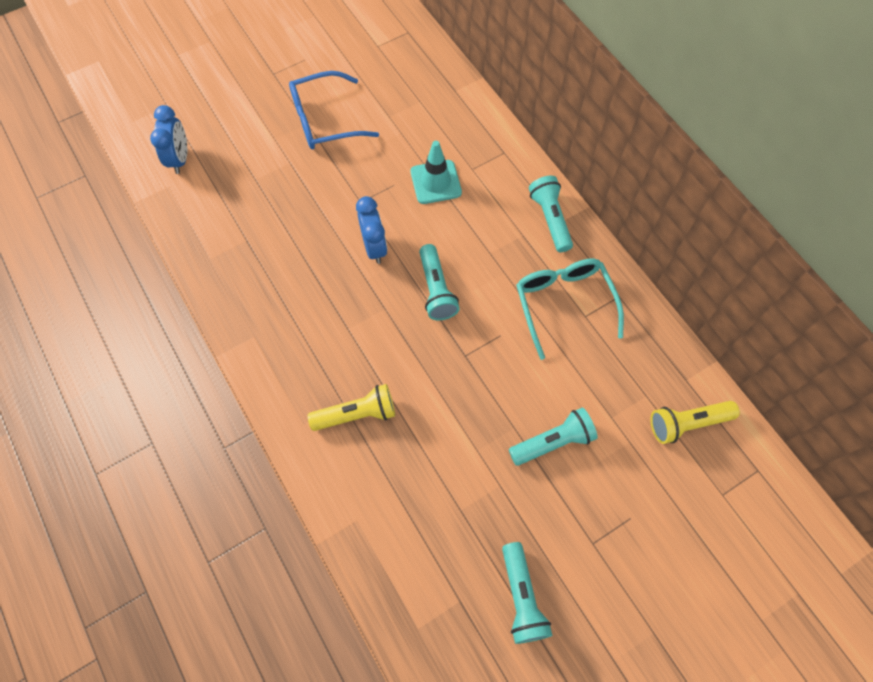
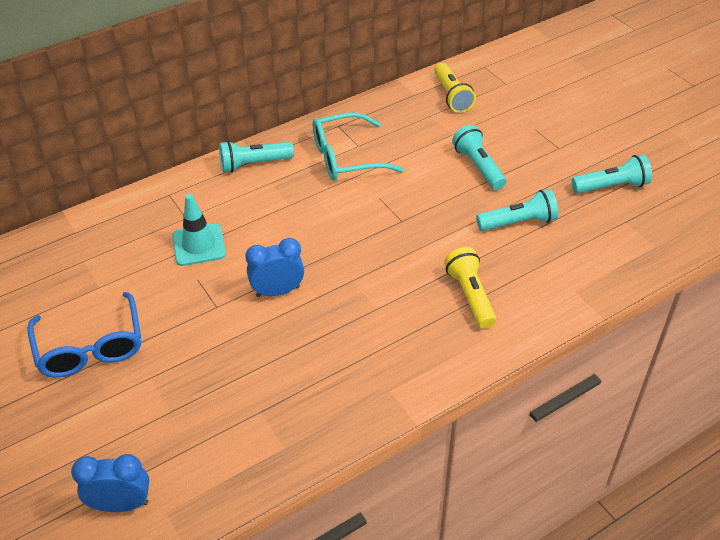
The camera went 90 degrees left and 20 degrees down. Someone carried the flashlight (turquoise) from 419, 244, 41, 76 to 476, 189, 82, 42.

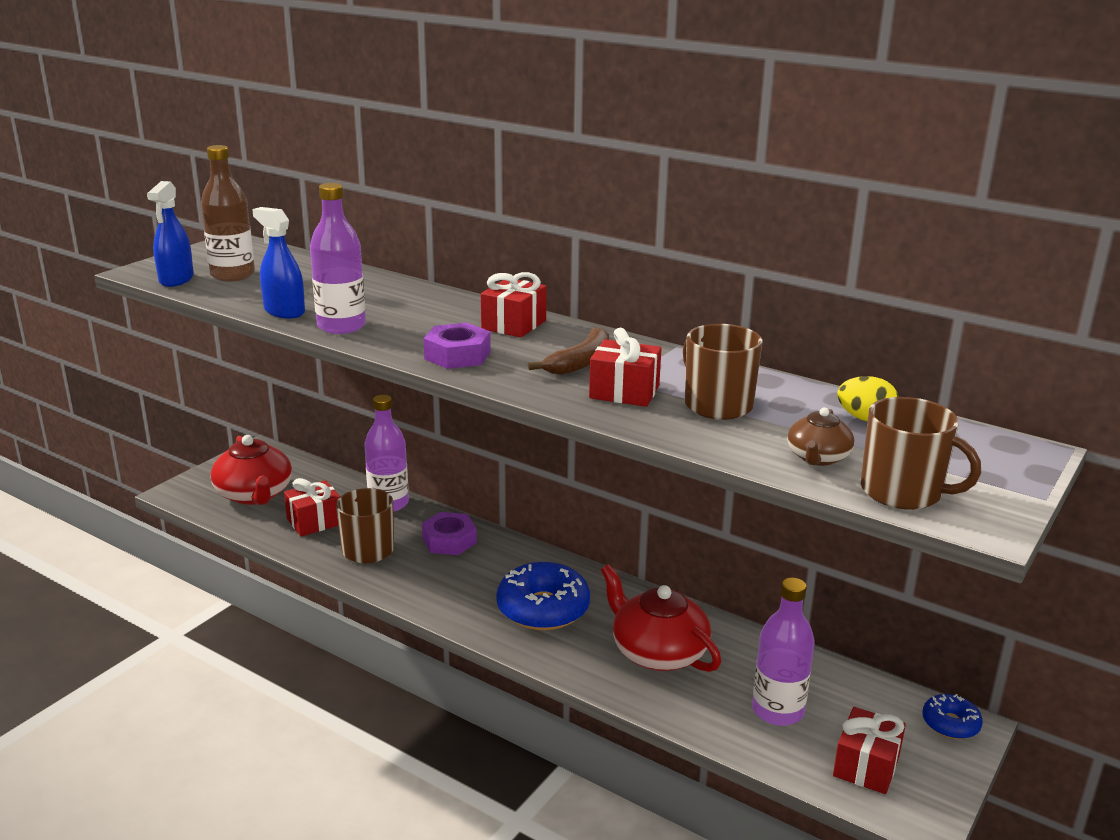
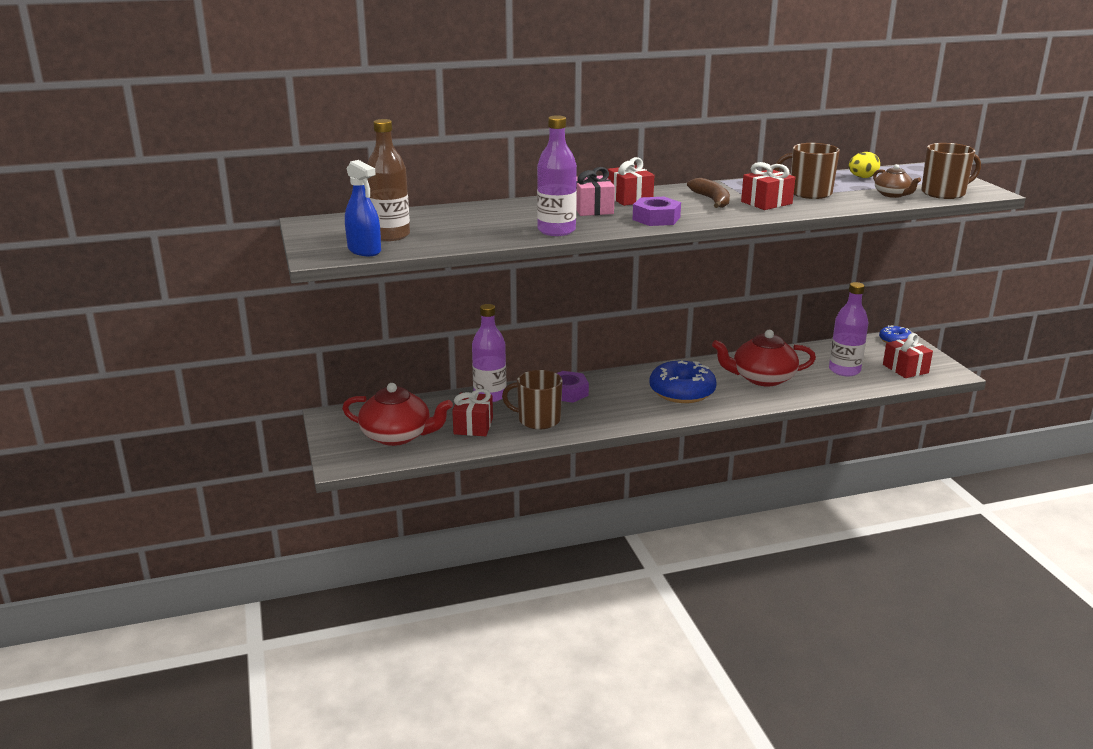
The camera went 50 degrees left and 0 degrees up. Someone took away the spray bottle (blue) at 252, 207, 53, 112. Someone put down the gift (pink) at 576, 167, 39, 49.

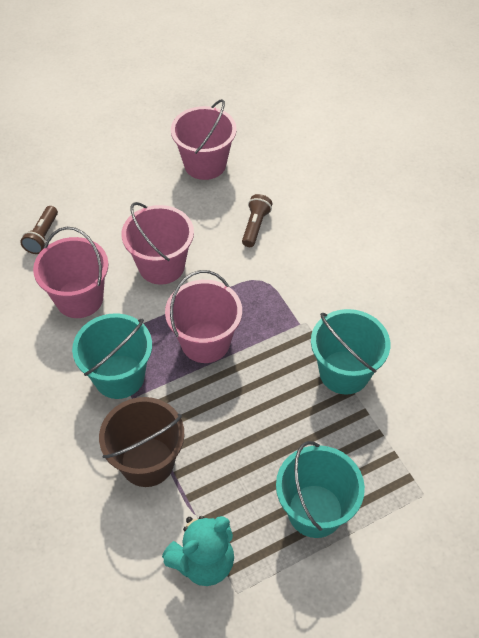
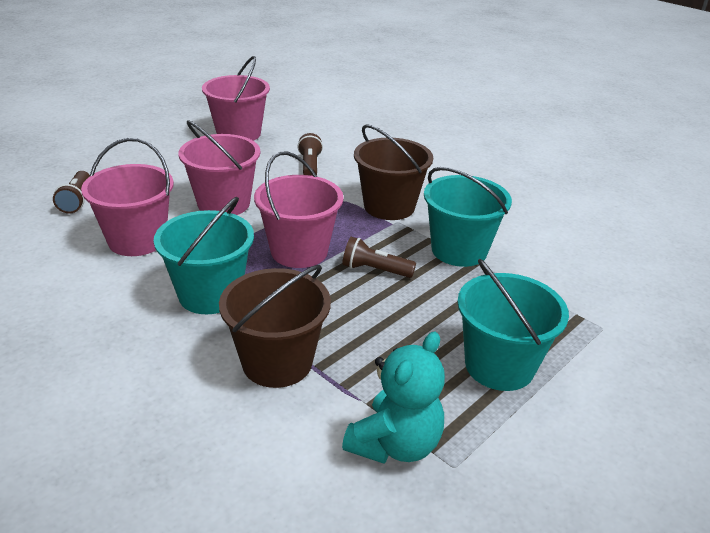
The camera went 20 degrees left and 20 degrees down. Someone put down the bucket (brown) at 354, 124, 79, 96. Someone put down the flashlight (brown) at 342, 237, 74, 41.

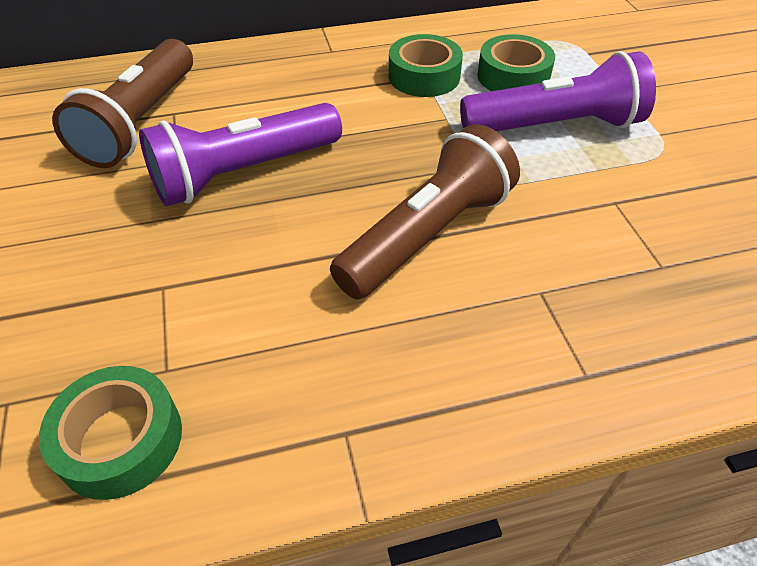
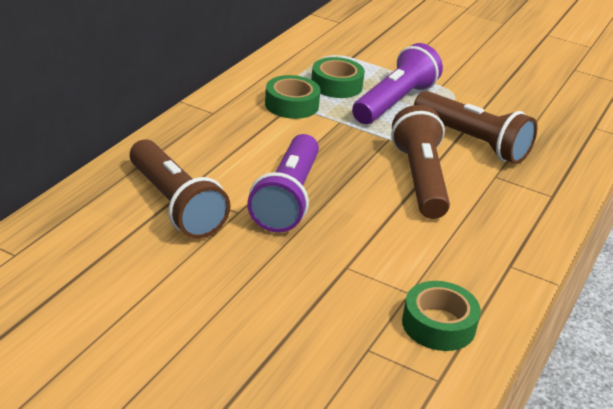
The camera went 50 degrees left and 15 degrees down. Someone put down the flashlight (brown) at 414, 91, 124, 73.

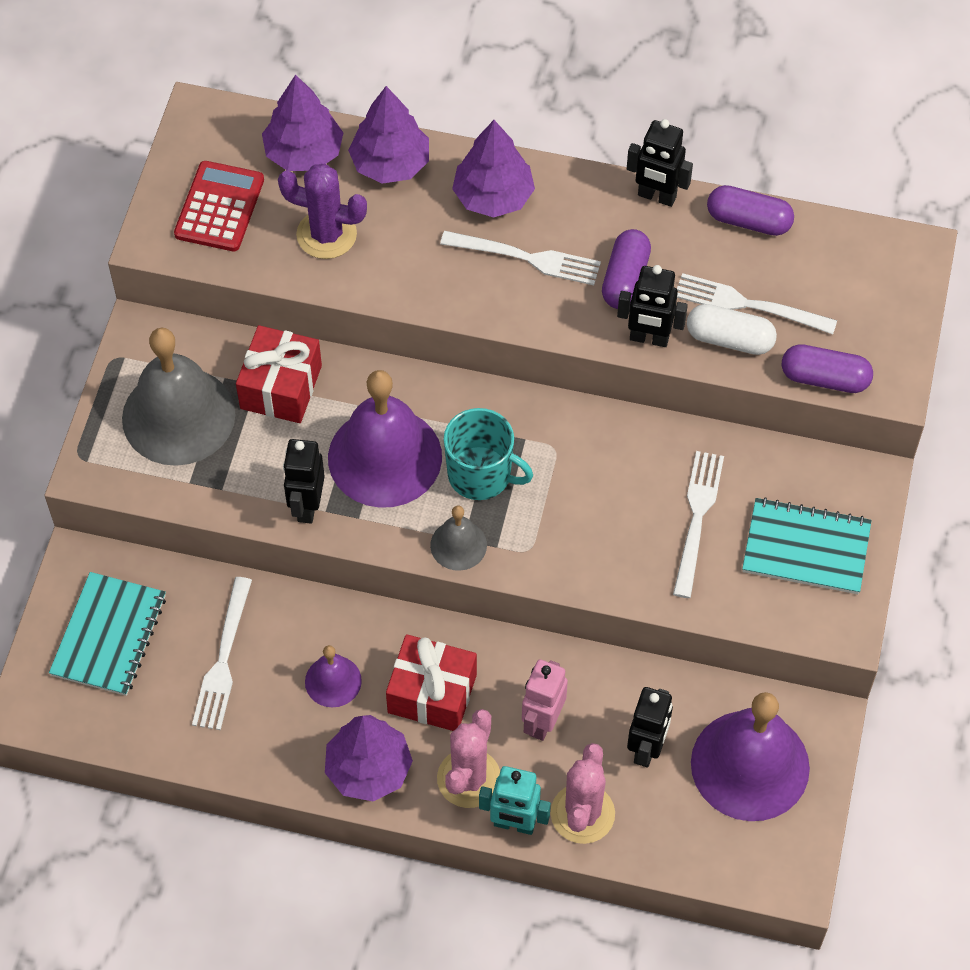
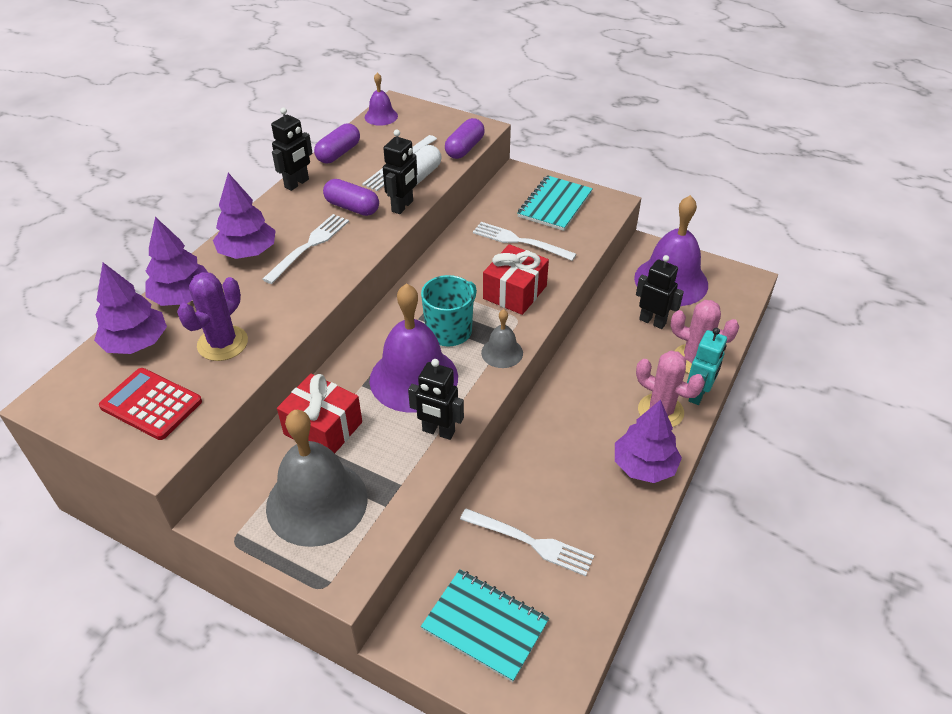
The camera went 75 degrees left and 15 degrees down. Someone carried the gift (red) from 386, 634, 91, 97 to 483, 244, 66, 71. Someone carried the bell (purple) from 305, 645, 57, 63 to 365, 73, 33, 53. Someone took away the robot (pink) at 522, 659, 46, 82.

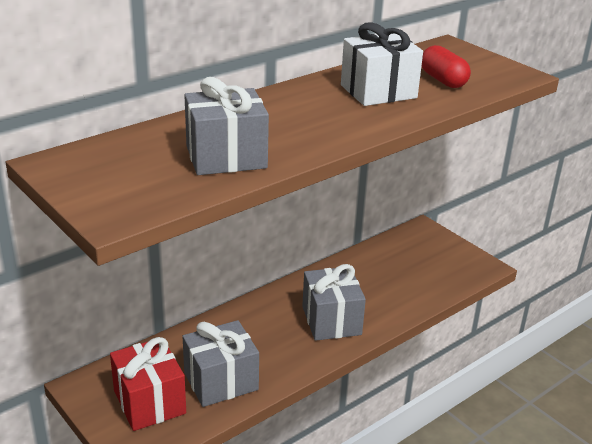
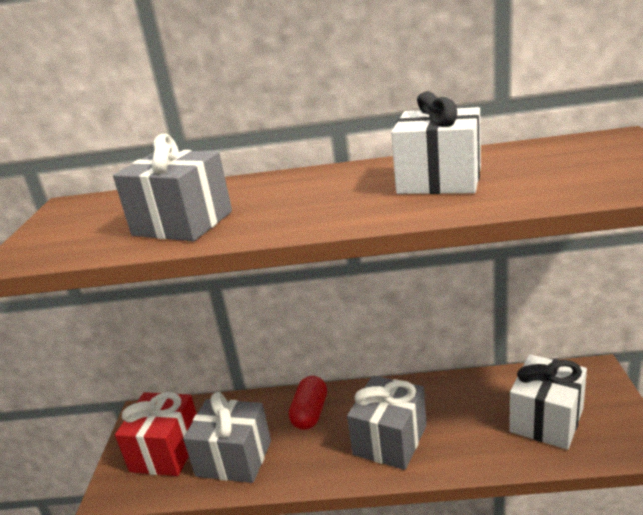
The camera went 45 degrees right and 5 degrees down. Someone carried the capsule (red) from 422, 45, 49, 43 to 289, 376, 38, 54. Someone put down the gift (white) at 509, 354, 78, 96.

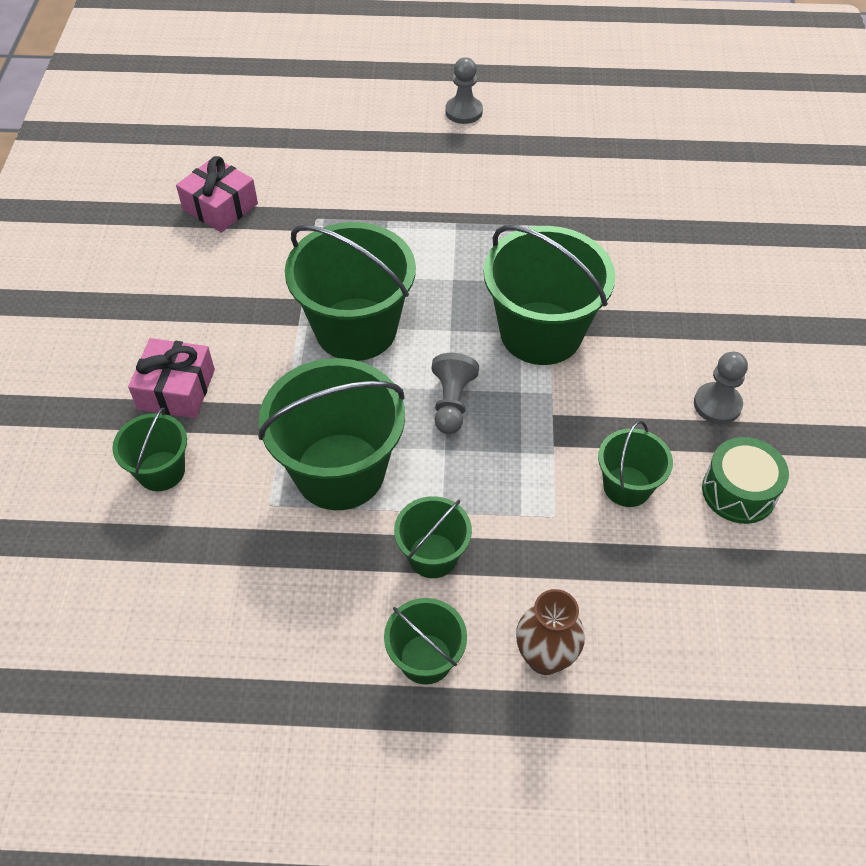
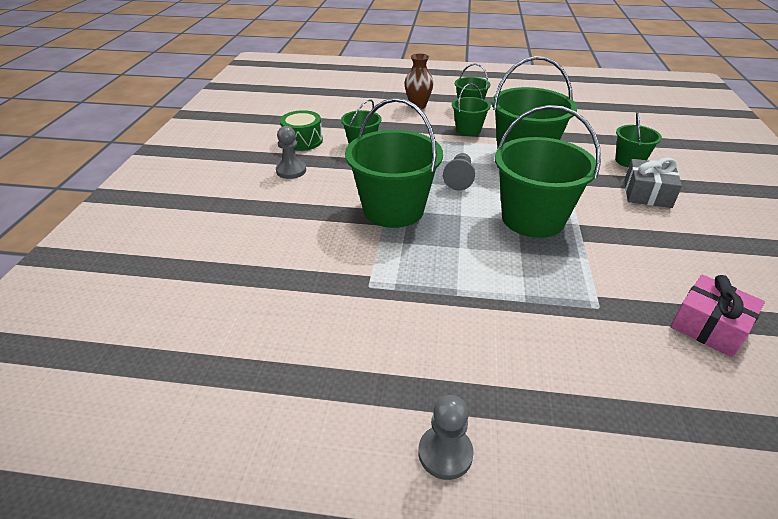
The camera went 175 degrees left and 15 degrees down. Someone repainted the gift (pink) at 128, 338, 87, 80, which became the gift (grey) at 624, 157, 58, 51.

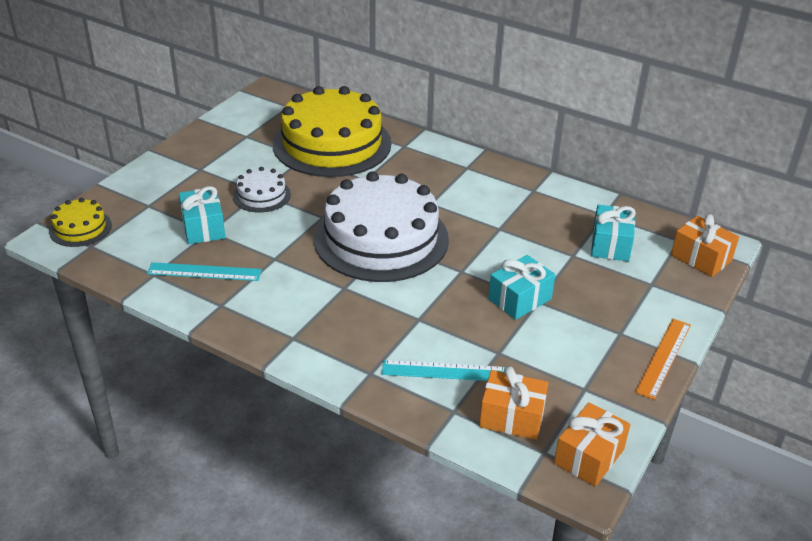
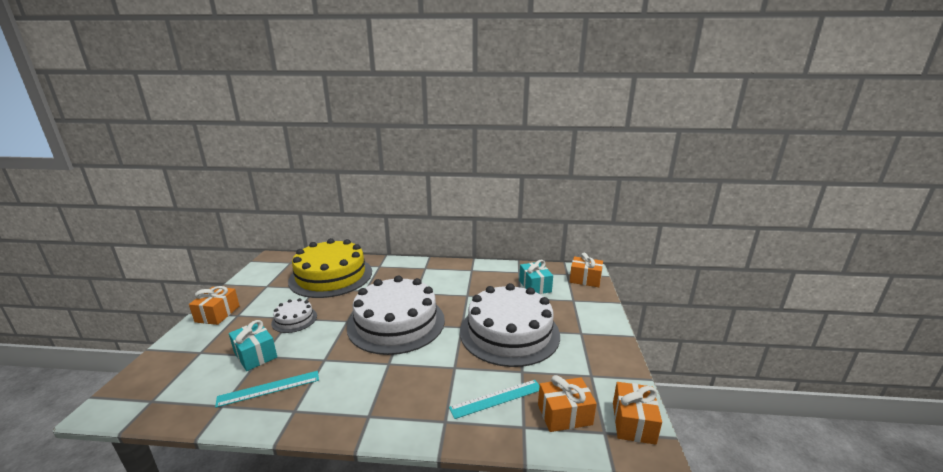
The camera went 25 degrees left and 15 degrees down. Someone took away the cake (yellow) at 49, 198, 63, 49. Someone swapped the gift (turquoise) at 488, 255, 67, 65 for the cake (white) at 460, 283, 100, 84. Someone took away the ruler (orange) at 635, 319, 56, 81. Someone put down the gift (orange) at 189, 286, 51, 39.

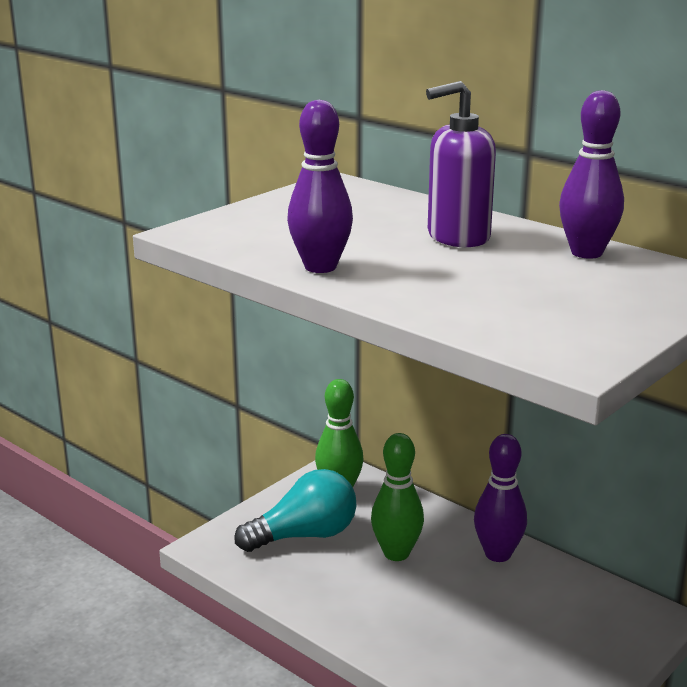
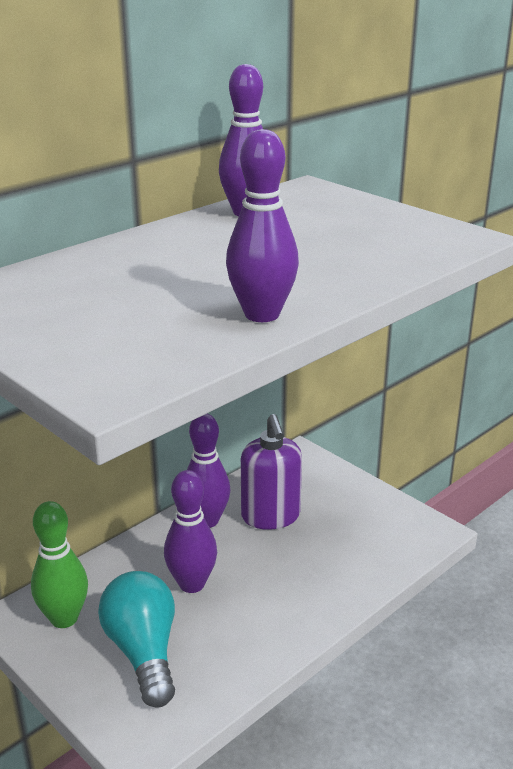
The camera went 85 degrees left and 5 degrees up. Someone carried the soap dispenser (purple) from 426, 81, 70, 166 to 241, 414, 61, 116. Someone repainted the bowling pin (green) at 371, 433, 53, 128, which became the bowling pin (purple) at 164, 470, 53, 123.

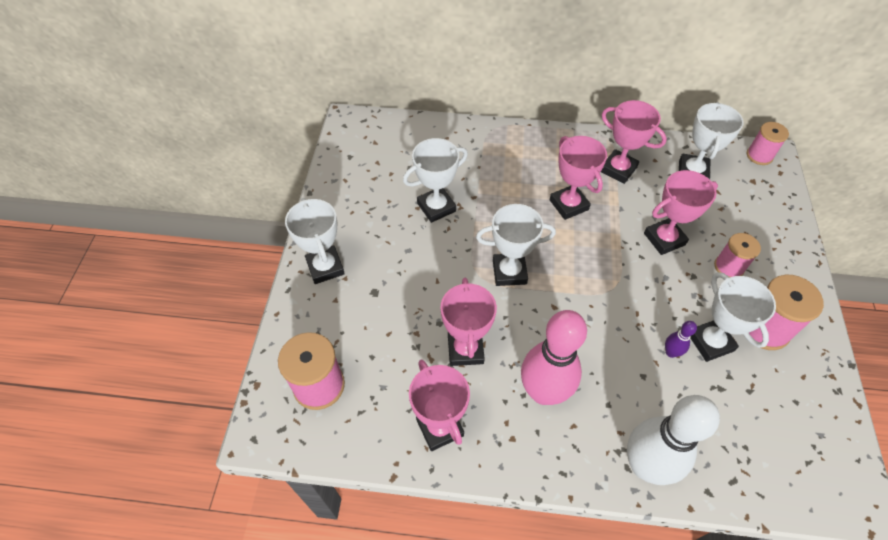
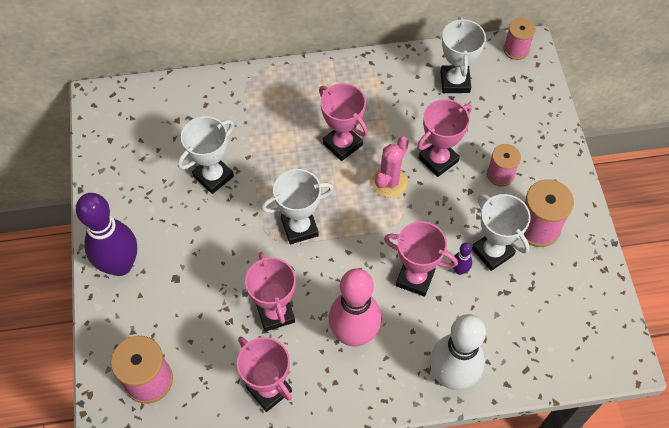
The camera went 15 degrees left and 5 degrees up. Someone carried the trophy (pink) from 601, 100, 66, 84 to 384, 221, 74, 76. Someone swapped the trophy (white) at 285, 198, 60, 86 for the bowling pin (purple) at 76, 193, 61, 83. Someone put down the cactus (pink) at 372, 137, 37, 61.

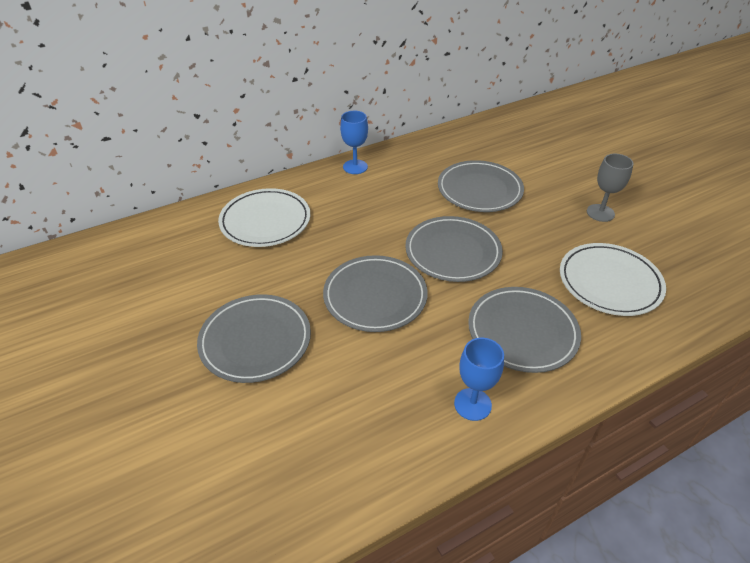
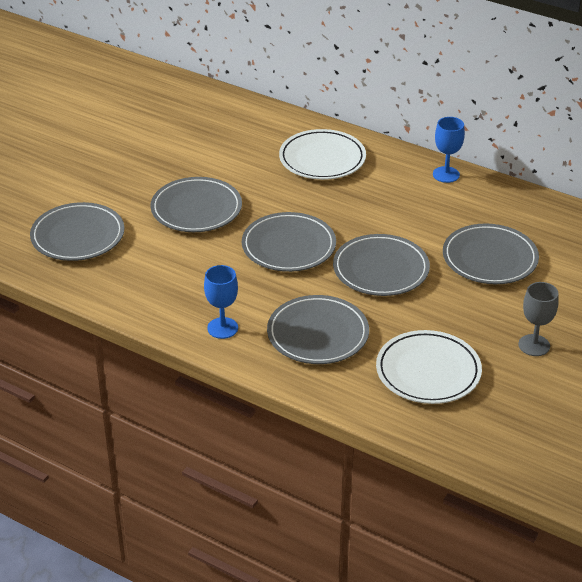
The camera went 60 degrees right and 5 degrees down. Someone put down the plate (grey) at 30, 202, 95, 59.

